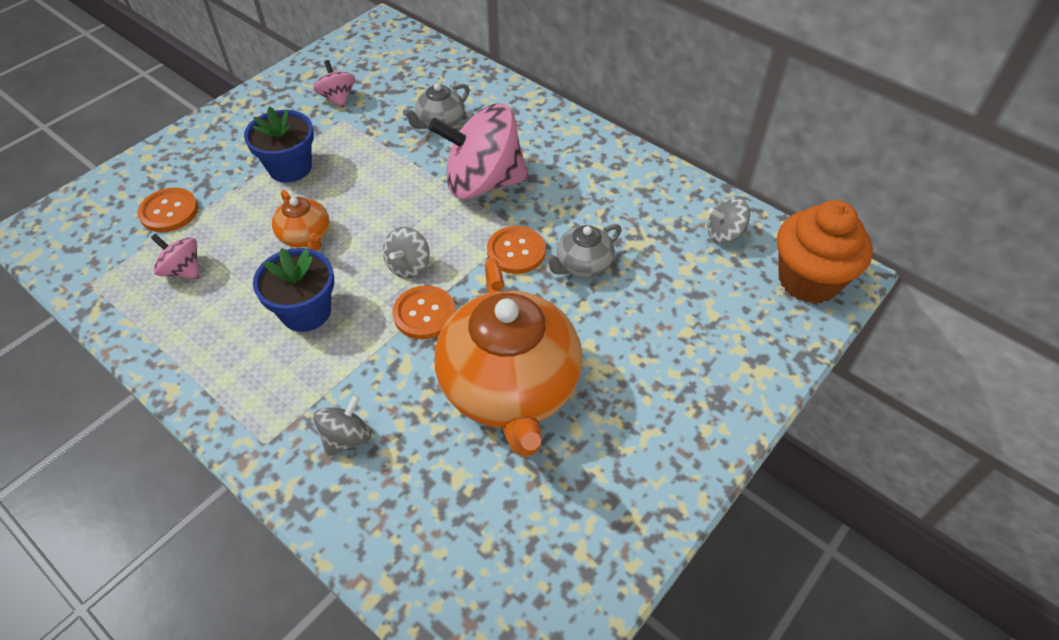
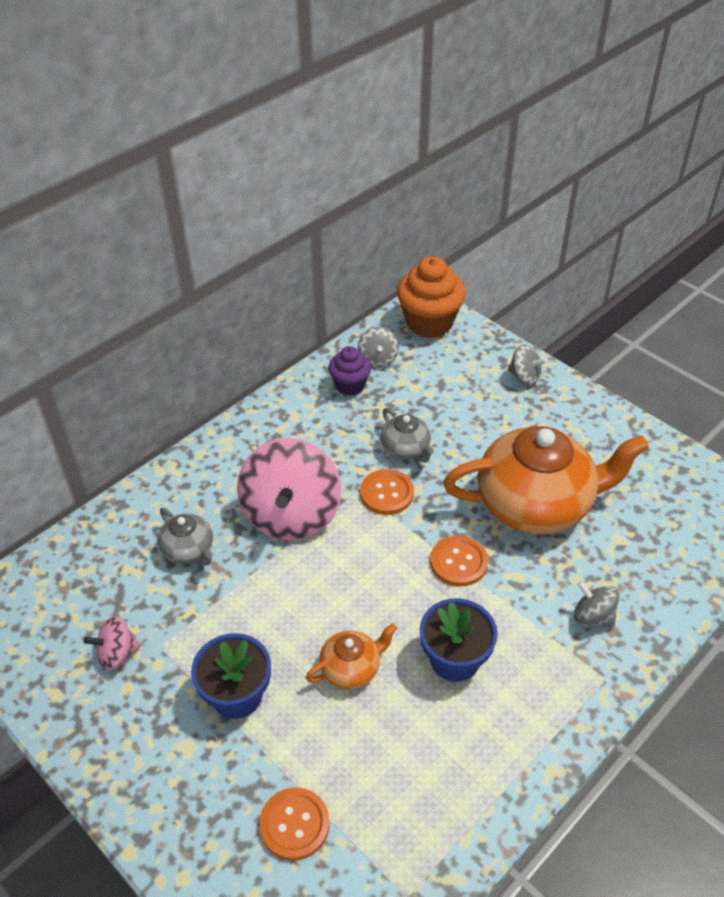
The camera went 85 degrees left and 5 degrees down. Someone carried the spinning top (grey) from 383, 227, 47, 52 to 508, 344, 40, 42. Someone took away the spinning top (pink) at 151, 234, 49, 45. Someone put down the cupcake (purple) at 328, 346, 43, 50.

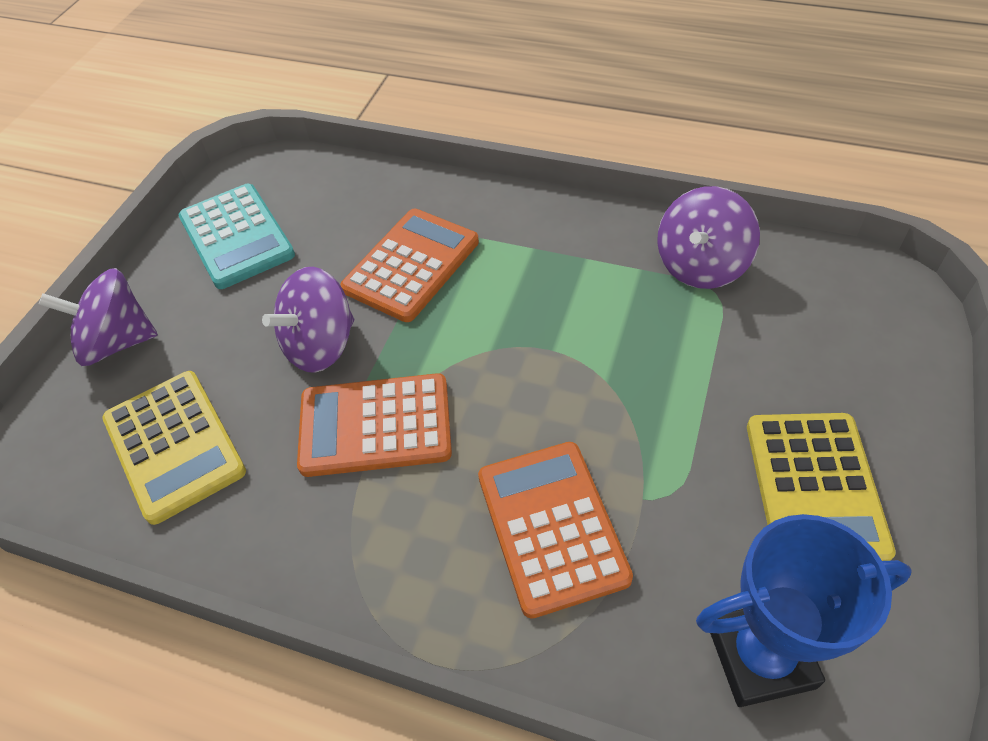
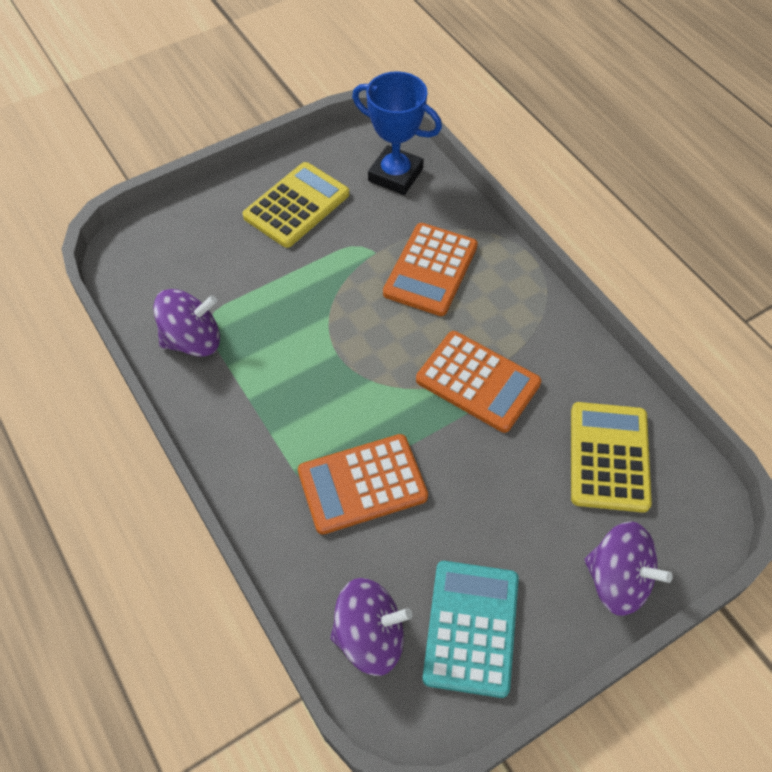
The camera went 145 degrees left and 5 degrees up. Someone carried the spinning top (purple) from 262, 267, 92, 106 to 330, 578, 82, 98.

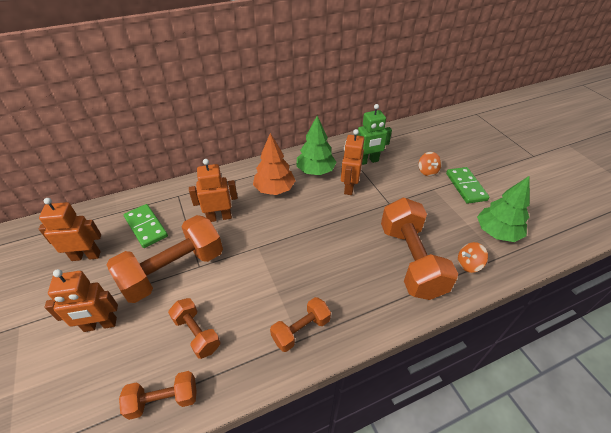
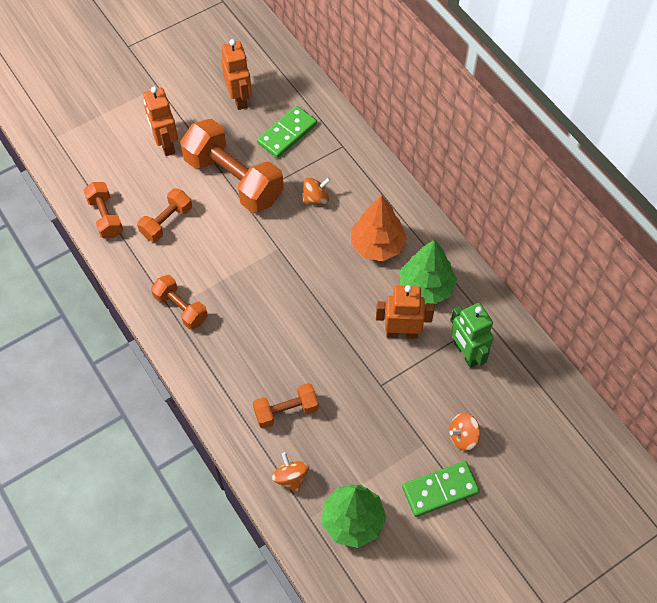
The camera went 80 degrees right and 15 degrees up. Someone swapped the robot (orange) at 189, 159, 49, 63 for the spinning top (orange) at 302, 177, 29, 27. Someone scaled the dumbbell (orange) at 381, 198, 77, 102 by 0.53.

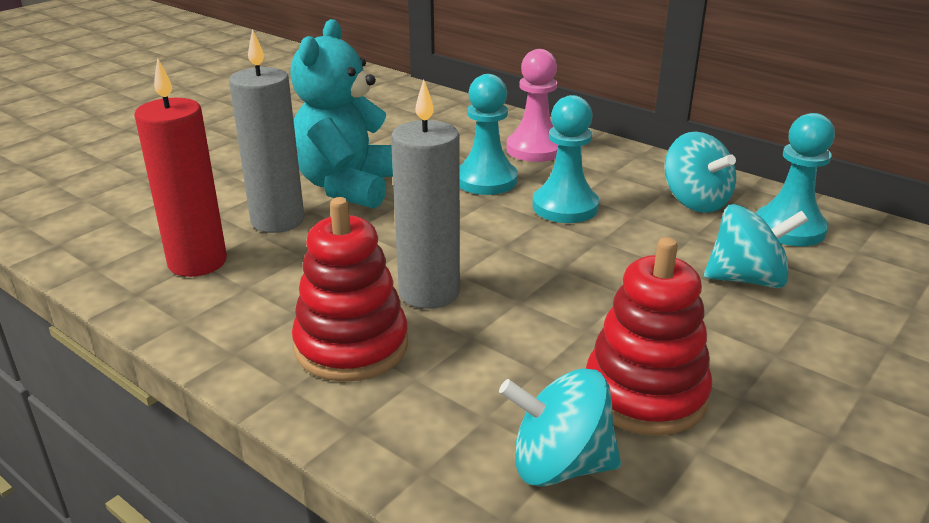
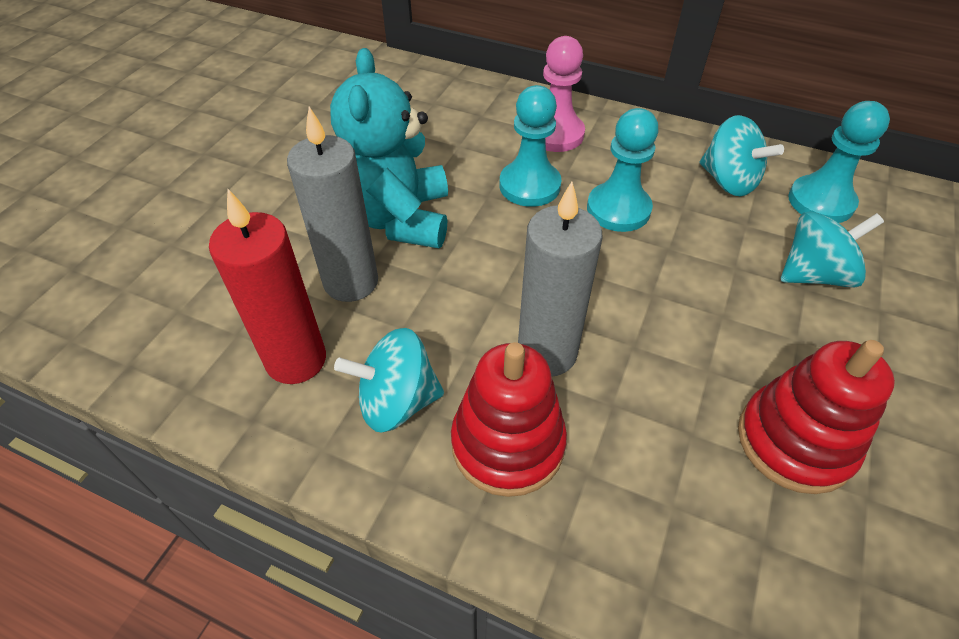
The camera went 15 degrees left and 20 degrees up. Someone carried the spinning top (turquoise) from 499, 368, 122, 118 to 334, 328, 110, 105.

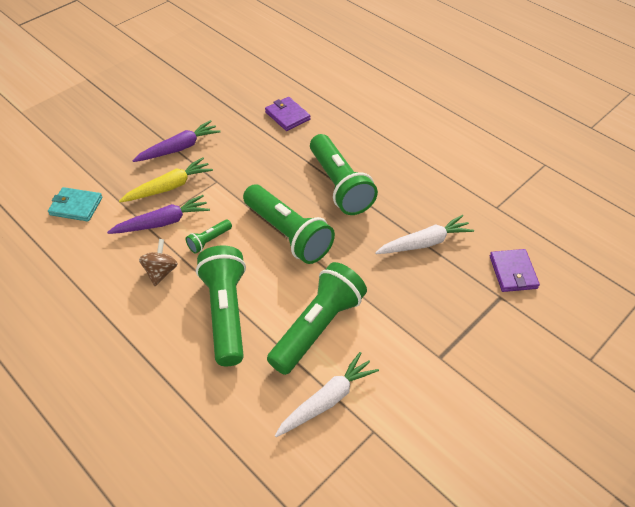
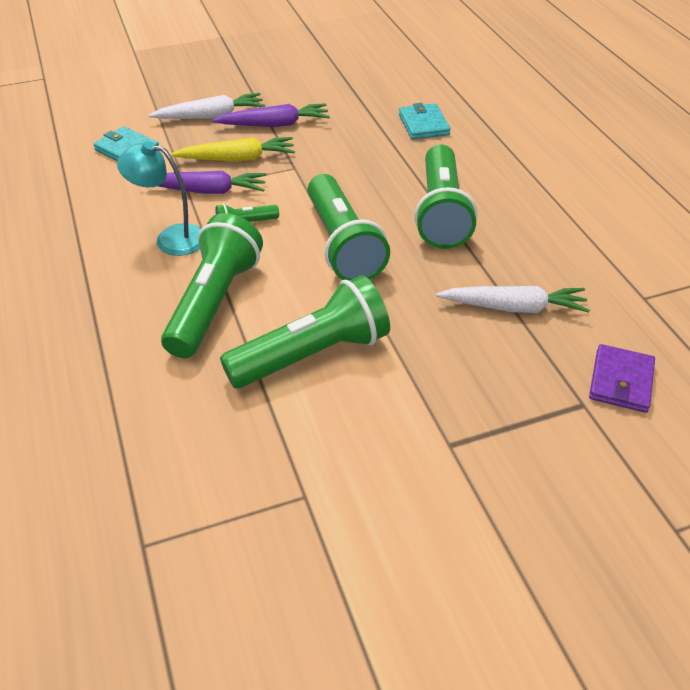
The camera went 25 degrees right and 5 degrees down. Someone repainted the wallet (purple) at 265, 97, 46, 34, which became the wallet (turquoise) at 399, 103, 52, 37. Someone swapped the spinning top (brown) at 139, 239, 39, 47 for the lamp (turquoise) at 117, 141, 85, 115. Someone carried the carrot (white) from 275, 352, 104, 85 to 149, 93, 116, 26.

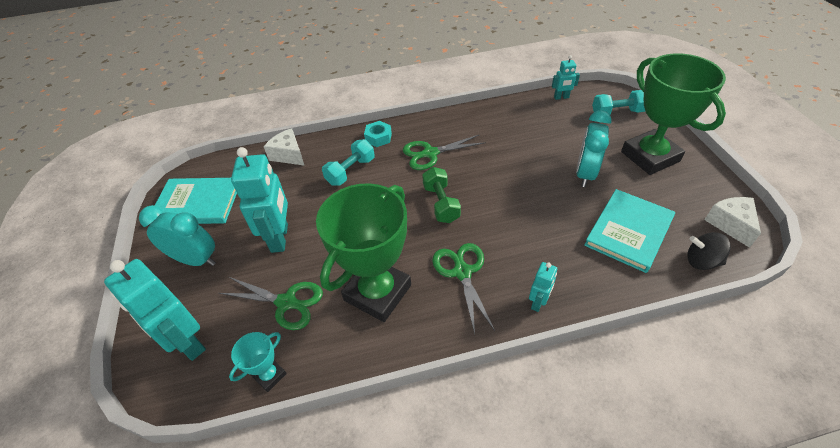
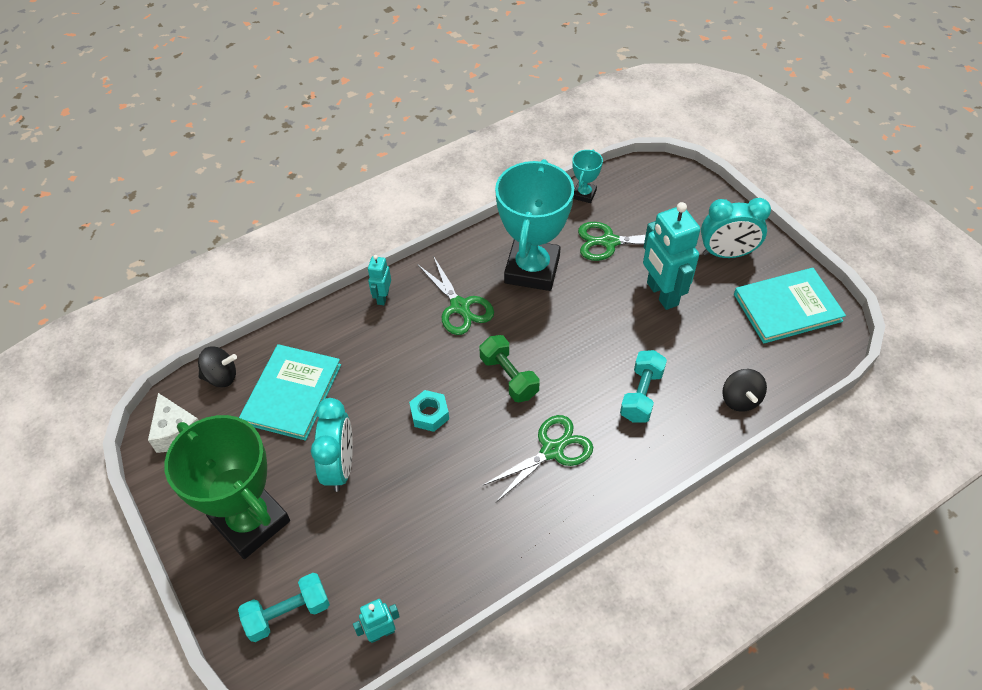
The camera went 160 degrees right and 5 degrees up. Someone carried the nut (turquoise) from 364, 121, 28, 26 to 409, 390, 40, 42. Someone swapped the cheese (white) at 264, 128, 41, 38 for the spinning top (black) at 722, 369, 45, 43. Someone repainted the trophy (green) at 316, 183, 95, 139, which became the trophy (turquoise) at 495, 159, 79, 132. Someone took away the robot (turquoise) at 104, 259, 102, 102.

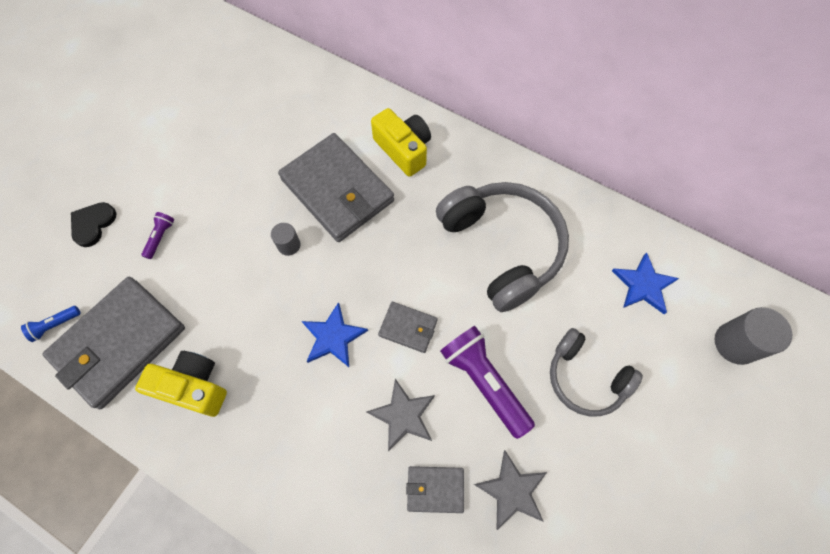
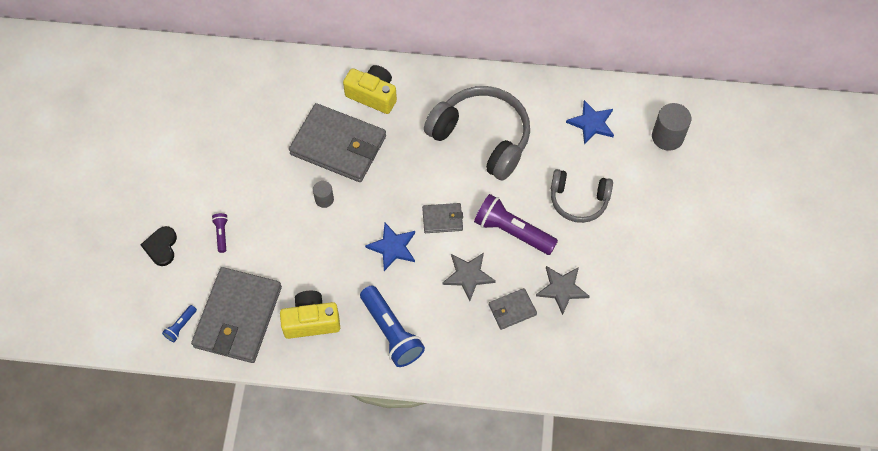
The camera went 25 degrees left and 5 degrees down. Someone put down the flashlight (blue) at 360, 285, 65, 82.

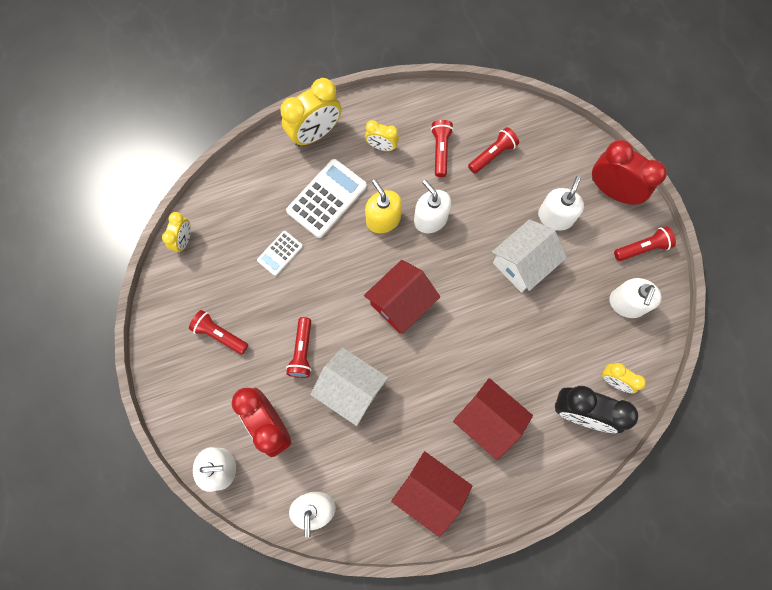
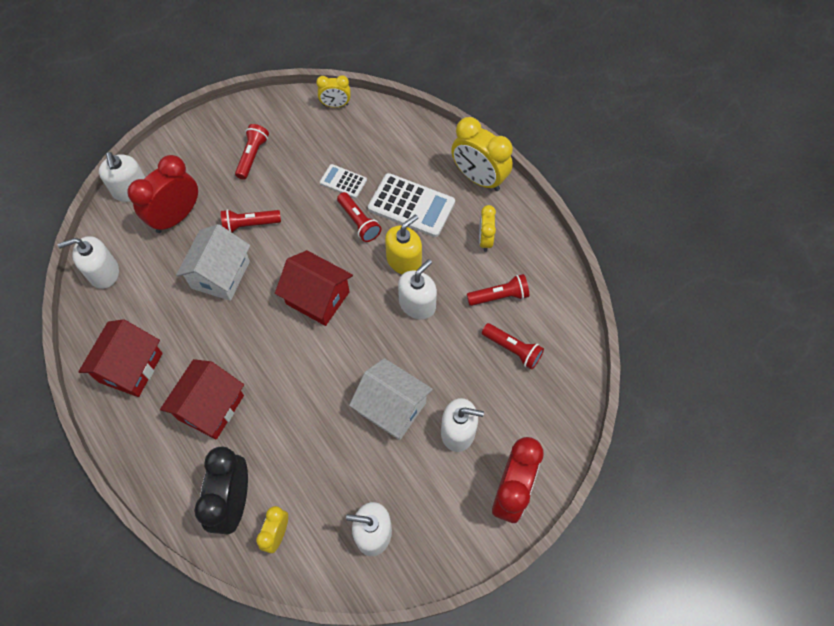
The camera went 75 degrees right and 10 degrees down. Someone carried the flashlight (red) from 614, 226, 62, 35 to 337, 192, 44, 50.

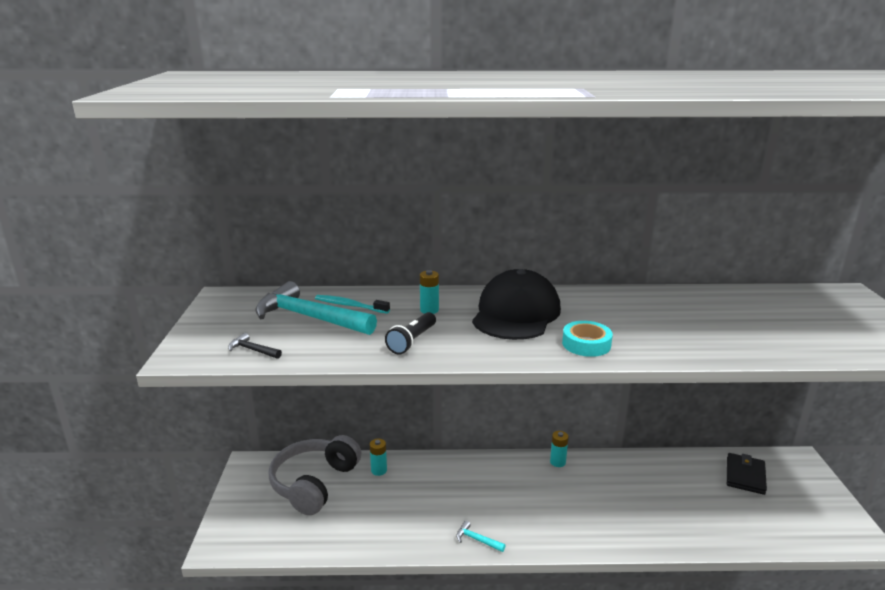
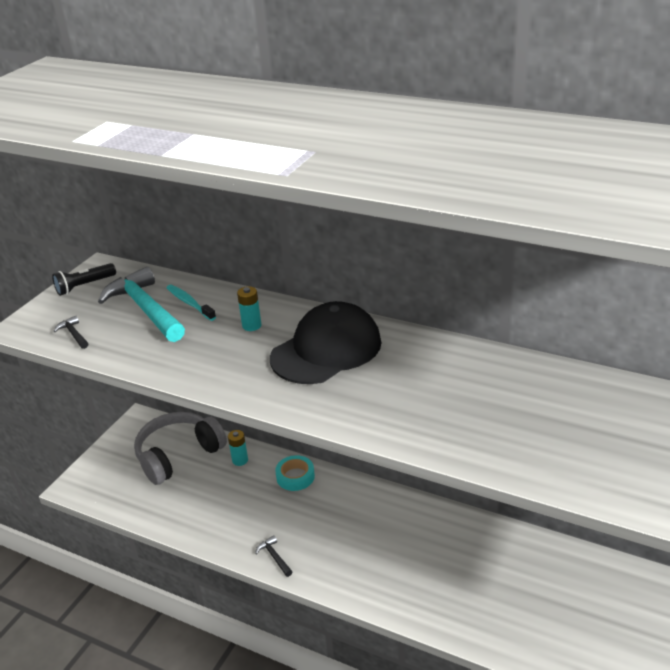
The camera went 30 degrees right and 10 degrees up. Someone carried the flashlight (black) from 385, 312, 51, 43 to 52, 263, 64, 33. Someone carried the tape (turquoise) from 562, 321, 51, 36 to 275, 455, 40, 36. Someone took away the battery (turquoise) at 550, 431, 19, 36. Someone took away the wallet (black) at 727, 453, 40, 42. Someone repainted the hammer (turquoise) at 456, 521, 50, 31, which became the hammer (black) at 255, 535, 38, 42.

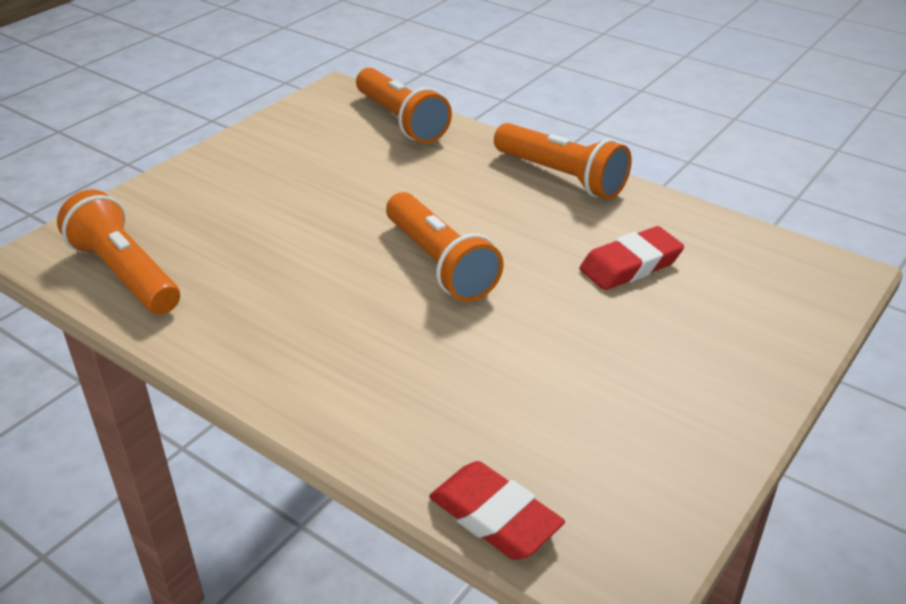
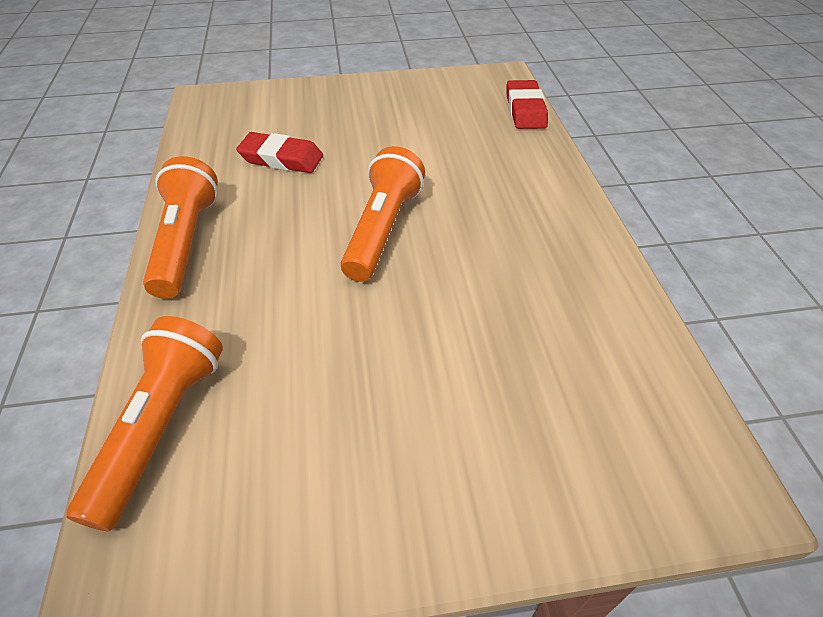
The camera went 135 degrees left and 10 degrees up. Someone took away the flashlight (orange) at 57, 190, 123, 124.

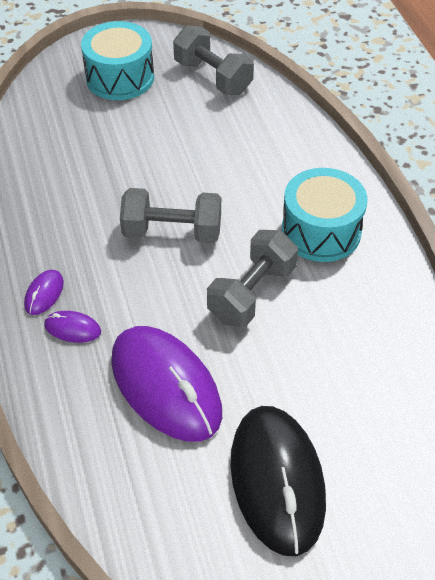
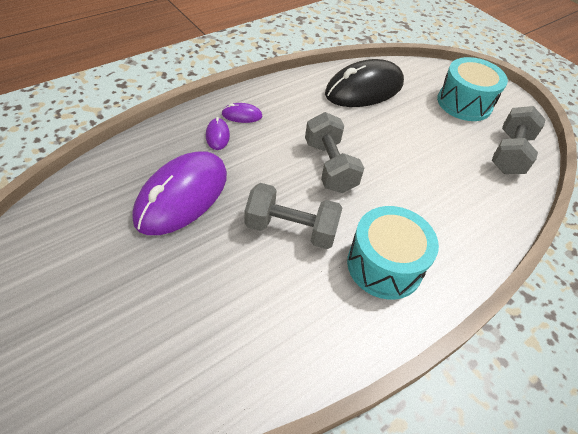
The camera went 65 degrees right and 0 degrees up. Someone carried the mouse (black) from 231, 406, 95, 150 to 325, 59, 79, 48.

